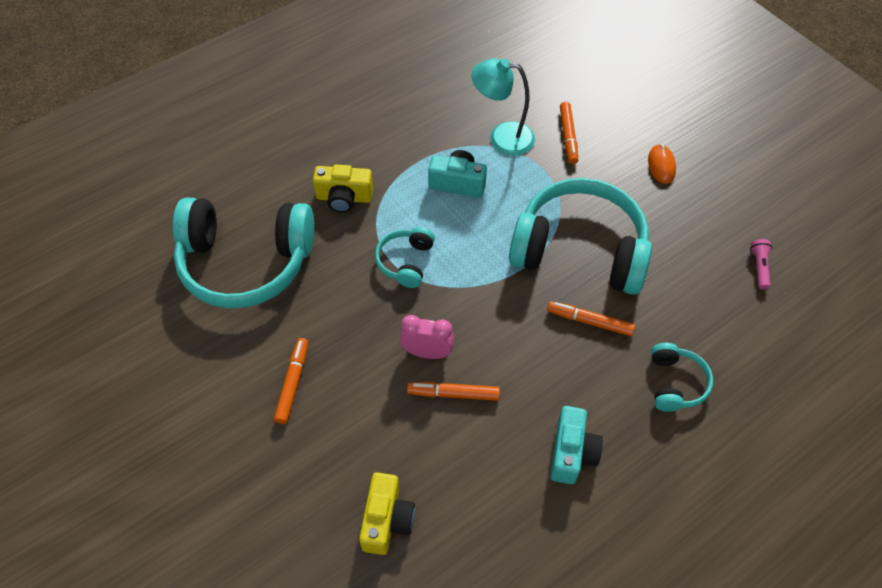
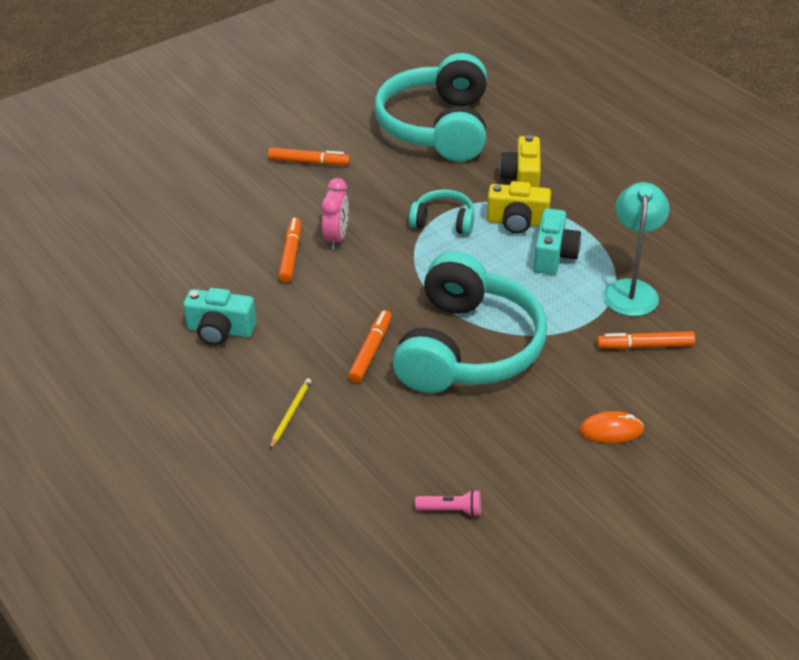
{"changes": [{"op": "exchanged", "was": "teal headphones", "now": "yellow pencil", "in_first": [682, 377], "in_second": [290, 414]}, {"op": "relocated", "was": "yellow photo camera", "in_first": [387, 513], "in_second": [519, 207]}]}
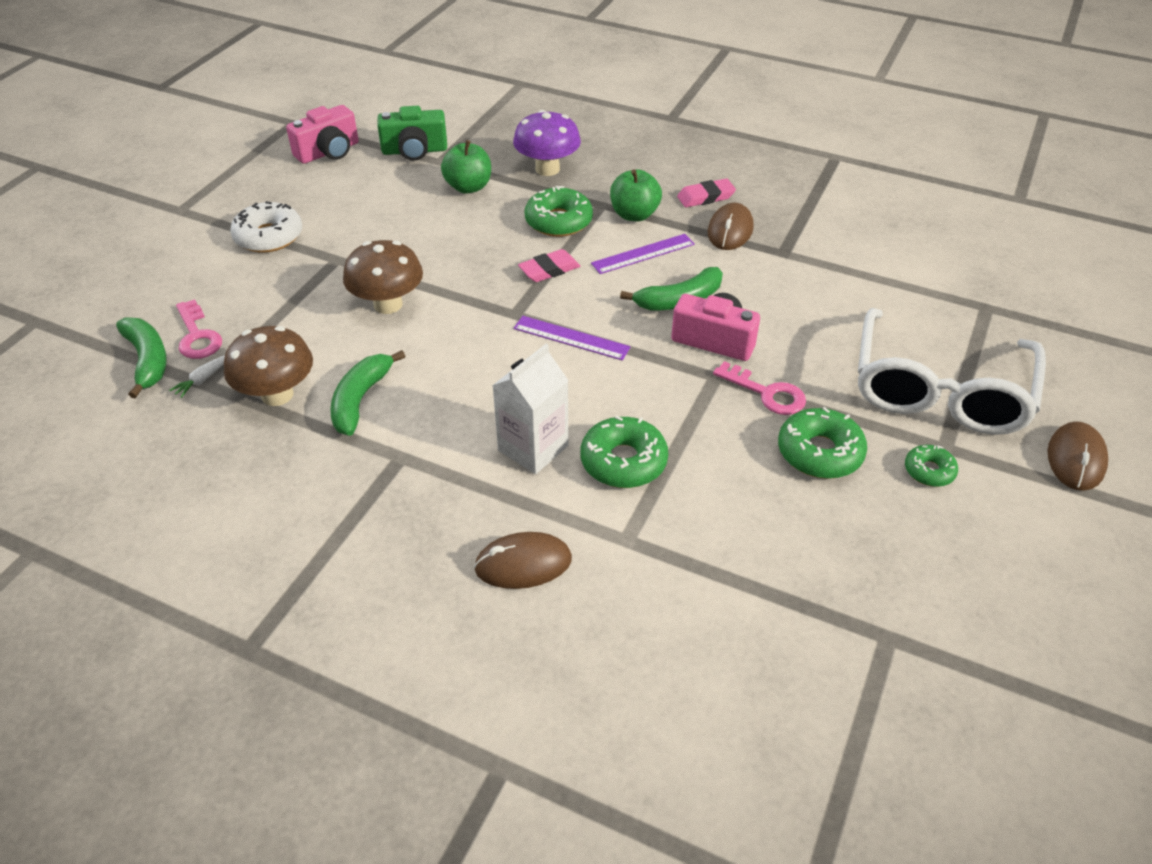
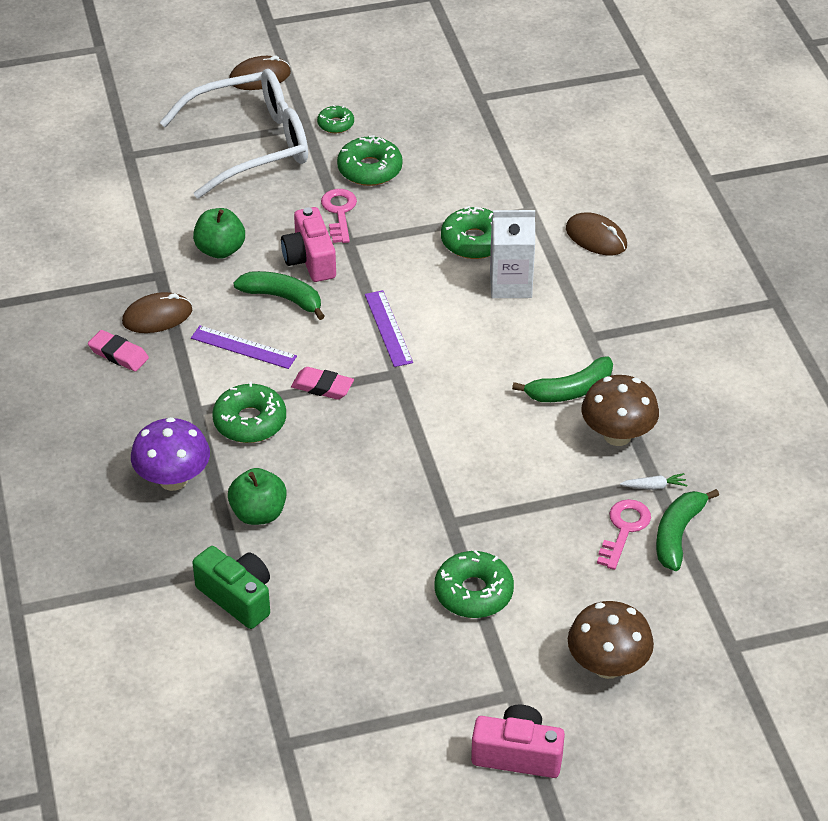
{"changes": [{"op": "relocated", "was": "pink photo camera", "in_first": [322, 134], "in_second": [518, 741]}, {"op": "relocated", "was": "green apple fruit", "in_first": [636, 195], "in_second": [219, 233]}, {"op": "colour", "was": "snow-white donut", "now": "green donut", "in_first": [266, 227], "in_second": [474, 584]}, {"op": "relocated", "was": "brown mushroom", "in_first": [383, 277], "in_second": [611, 640]}]}
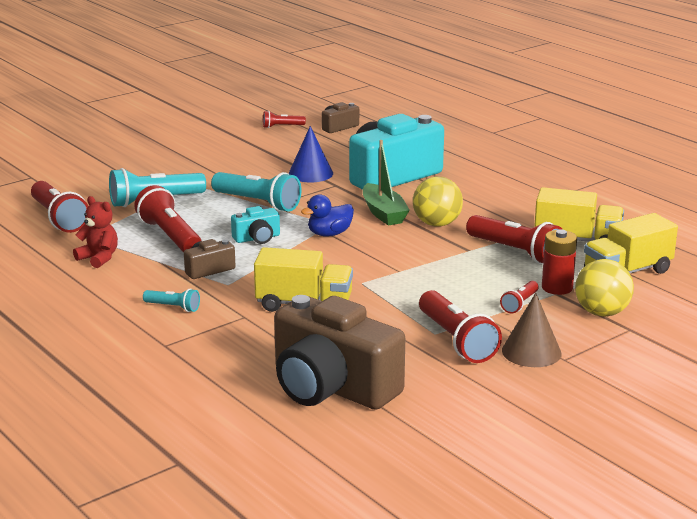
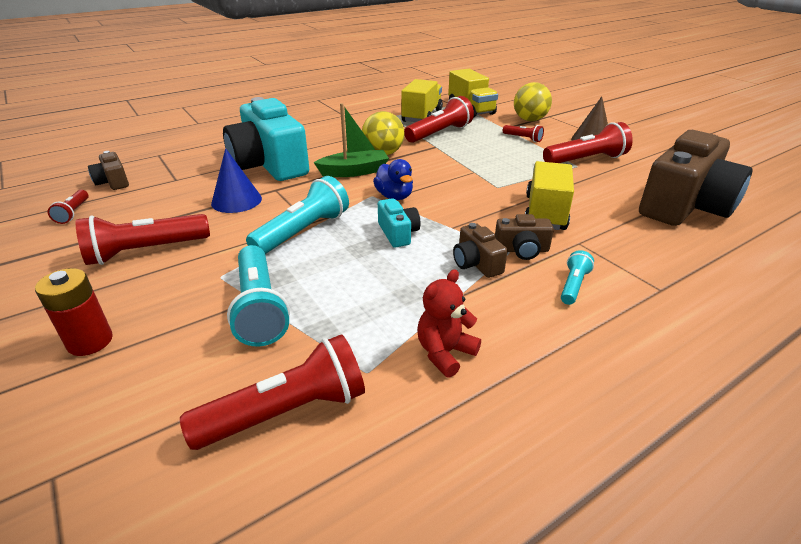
{"changes": [{"op": "relocated", "was": "red flashlight", "in_first": [167, 219], "in_second": [143, 239]}, {"op": "relocated", "was": "red battery", "in_first": [559, 262], "in_second": [74, 312]}, {"op": "appeared", "now": "brown photo camera", "in_second": [524, 237]}]}
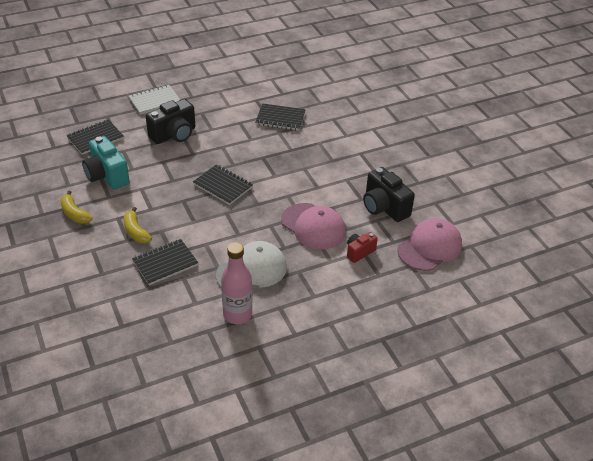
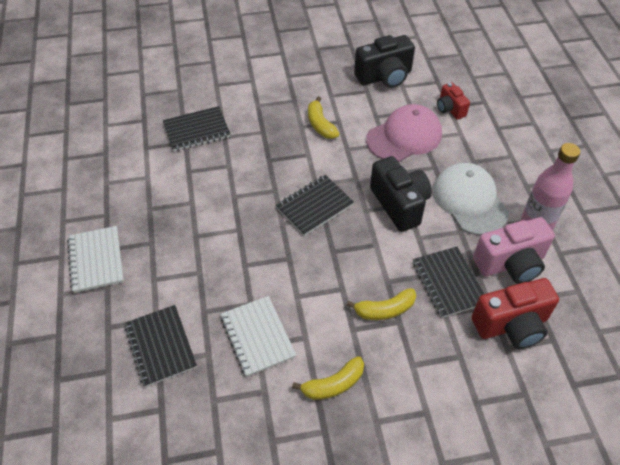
{"changes": [{"op": "relocated", "was": "jet-black photo camera", "in_first": [170, 121], "in_second": [401, 194]}, {"op": "spun", "was": "jet-black notebook", "in_first": [280, 117], "in_second": [196, 129], "clockwise": 45}, {"op": "exchanged", "was": "teal photo camera", "now": "snow-white notebook", "in_first": [106, 163], "in_second": [258, 336]}, {"op": "missing", "was": "pink baseball cap", "in_first": [429, 244]}, {"op": "appeared", "now": "yellow toy banana", "in_second": [324, 117]}, {"op": "appeared", "now": "pink photo camera", "in_second": [514, 250]}, {"op": "appeared", "now": "red photo camera", "in_second": [515, 313]}]}
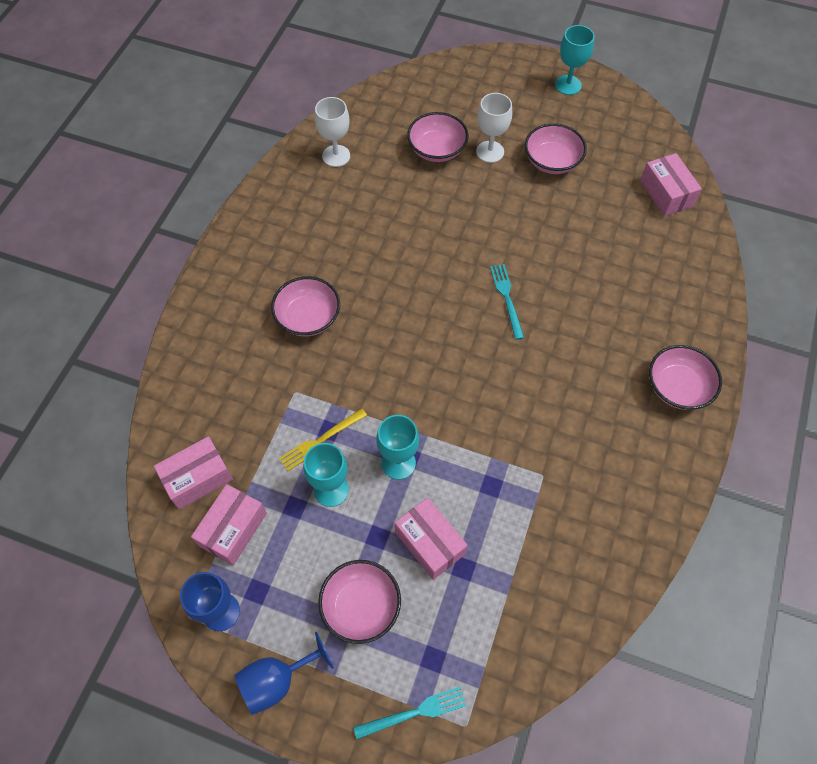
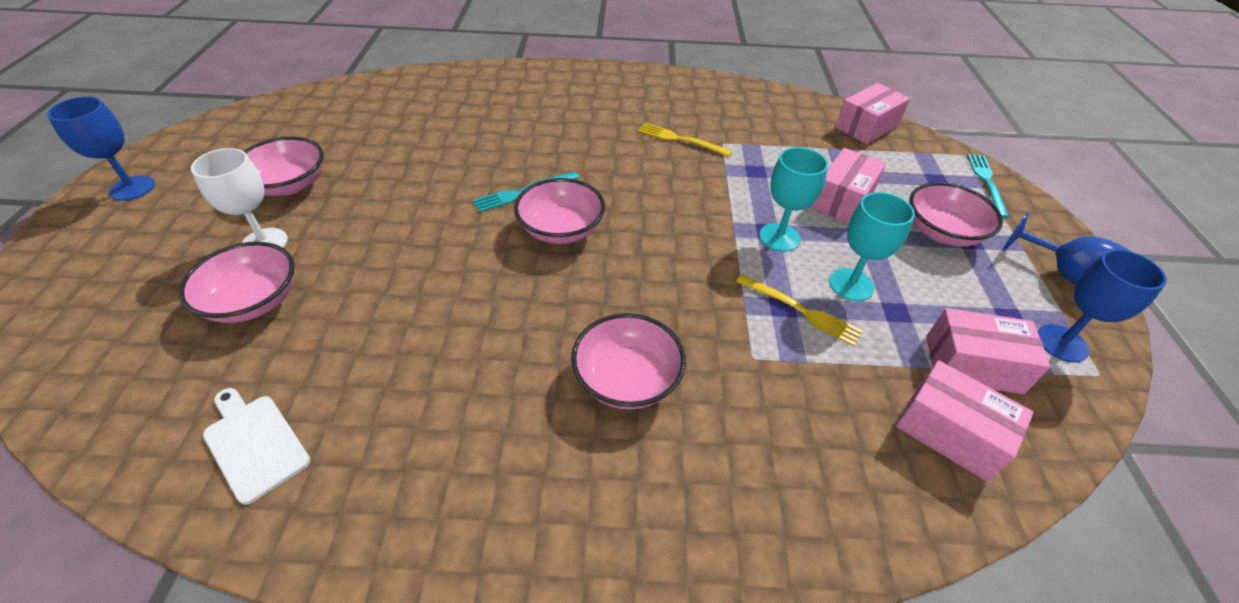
{"changes": [{"op": "colour", "was": "teal wine glass", "now": "blue wine glass", "in_first": [575, 60], "in_second": [101, 148]}, {"op": "exchanged", "was": "snow-white wine glass", "now": "snow-white bread board", "in_first": [332, 132], "in_second": [256, 446]}, {"op": "relocated", "was": "pink package", "in_first": [671, 184], "in_second": [872, 113]}, {"op": "relocated", "was": "pink bowl", "in_first": [685, 377], "in_second": [559, 211]}, {"op": "spun", "was": "teal dinner fork", "in_first": [409, 712], "in_second": [988, 186], "clockwise": 45}, {"op": "appeared", "now": "yellow dinner fork", "in_second": [685, 140]}]}
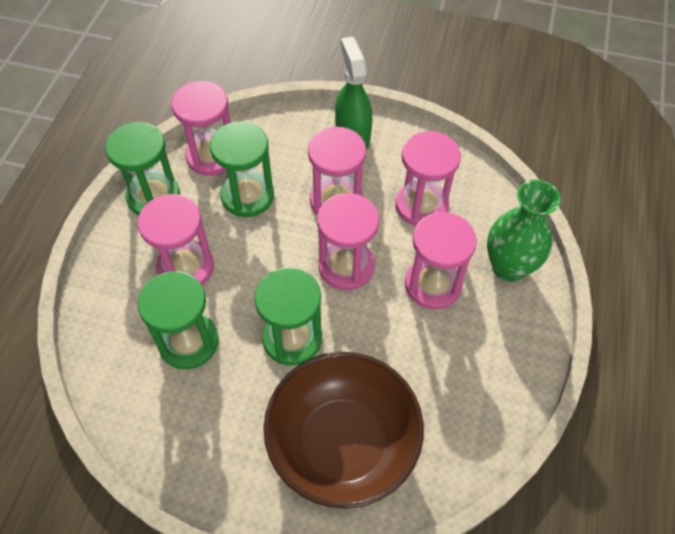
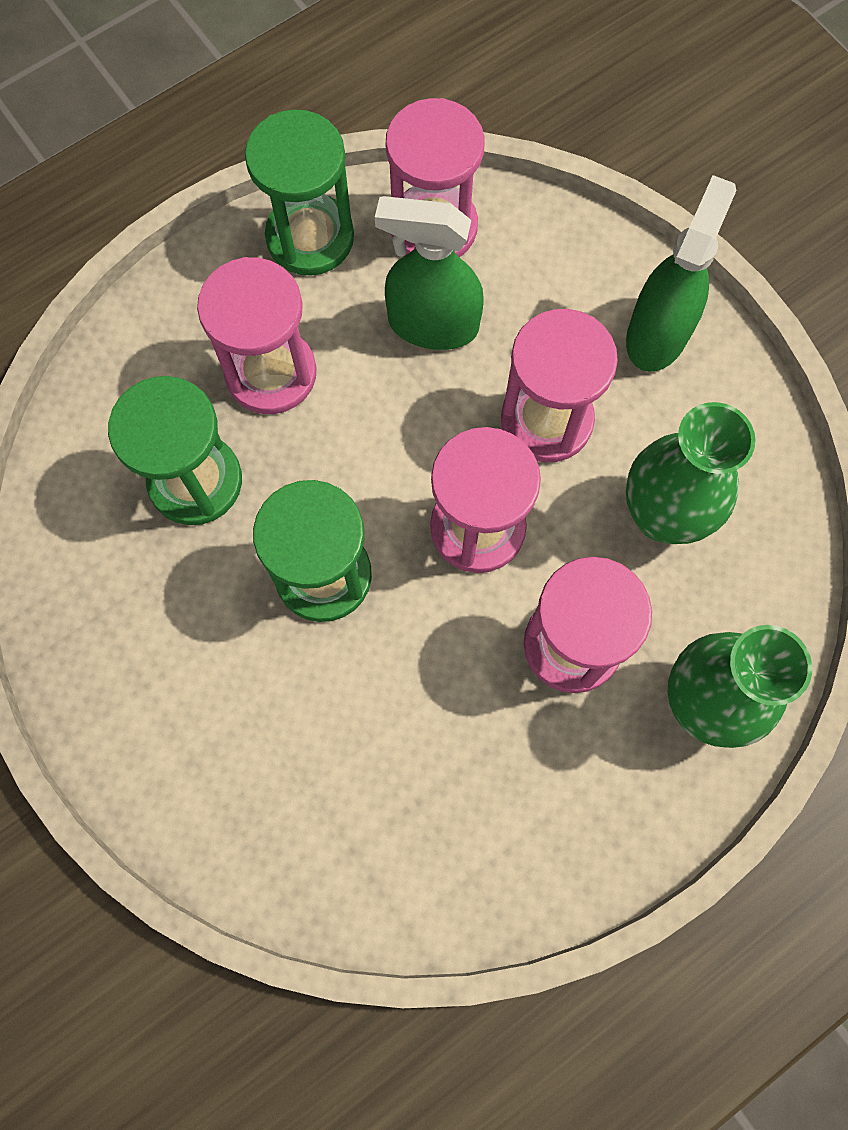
{"changes": [{"op": "exchanged", "was": "green sandglass", "now": "green spray bottle", "in_first": [242, 169], "in_second": [429, 273]}, {"op": "exchanged", "was": "pink sandglass", "now": "green flower vase", "in_first": [428, 178], "in_second": [691, 473]}, {"op": "missing", "was": "brown bowl", "in_first": [343, 430]}]}
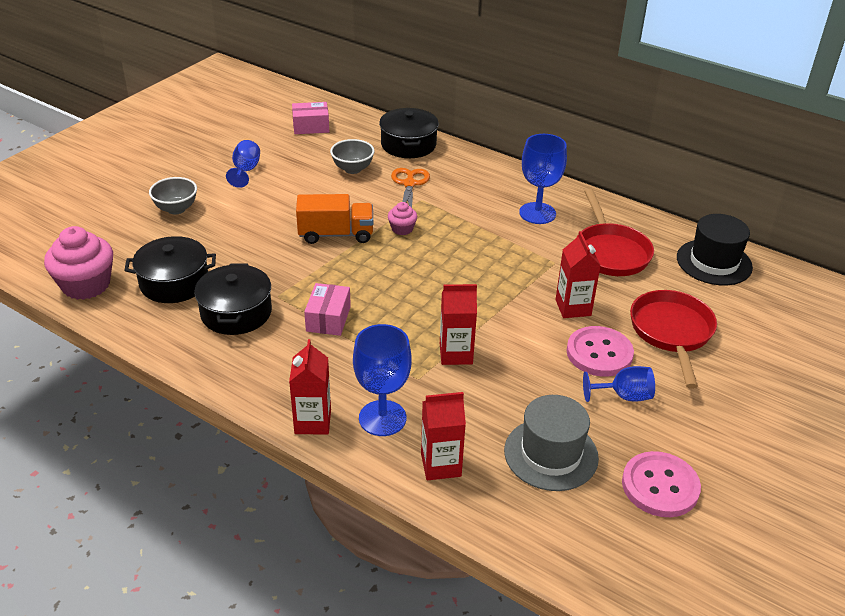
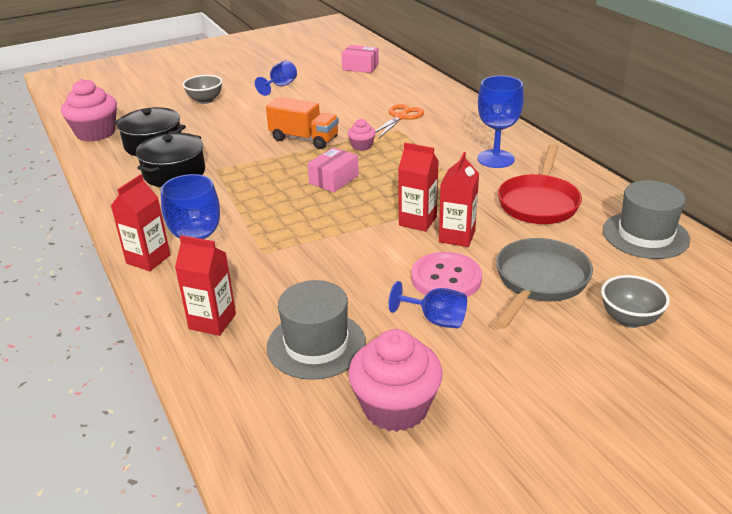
{"changes": [{"op": "missing", "was": "jet-black pot", "in_first": [409, 133]}, {"op": "relocated", "was": "grey bowl", "in_first": [352, 156], "in_second": [635, 301]}, {"op": "colour", "was": "jet-black hat", "now": "grey hat", "in_first": [715, 249], "in_second": [646, 219]}, {"op": "relocated", "was": "pink package", "in_first": [327, 309], "in_second": [333, 169]}, {"op": "relocated", "was": "red juice carton", "in_first": [458, 324], "in_second": [418, 187]}, {"op": "colour", "was": "red skillet", "now": "grey skillet", "in_first": [673, 339], "in_second": [543, 283]}, {"op": "exchanged", "was": "pink shirt button", "now": "pink cupcake", "in_first": [661, 484], "in_second": [395, 380]}]}
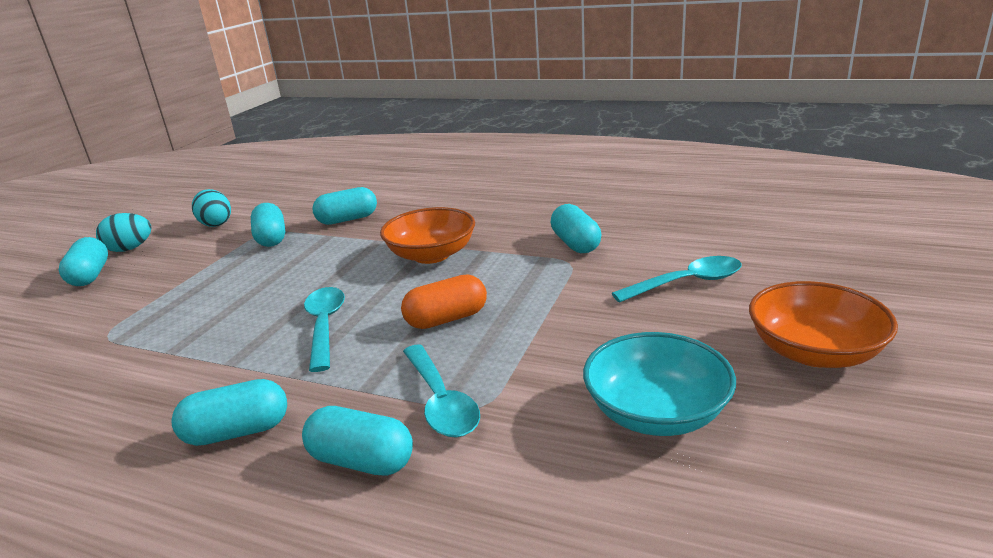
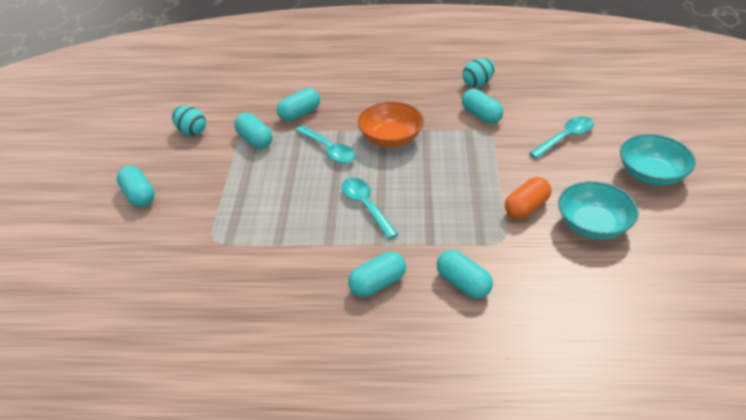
{"changes": [{"op": "relocated", "was": "teal egg", "in_first": [124, 232], "in_second": [479, 72]}, {"op": "relocated", "was": "bright orange capsule", "in_first": [444, 301], "in_second": [528, 198]}, {"op": "colour", "was": "bright orange bowl", "now": "teal bowl", "in_first": [823, 324], "in_second": [658, 160]}, {"op": "relocated", "was": "teal teaspoon", "in_first": [441, 390], "in_second": [326, 144]}, {"op": "spun", "was": "teal capsule", "in_first": [357, 441], "in_second": [465, 274], "clockwise": 45}]}
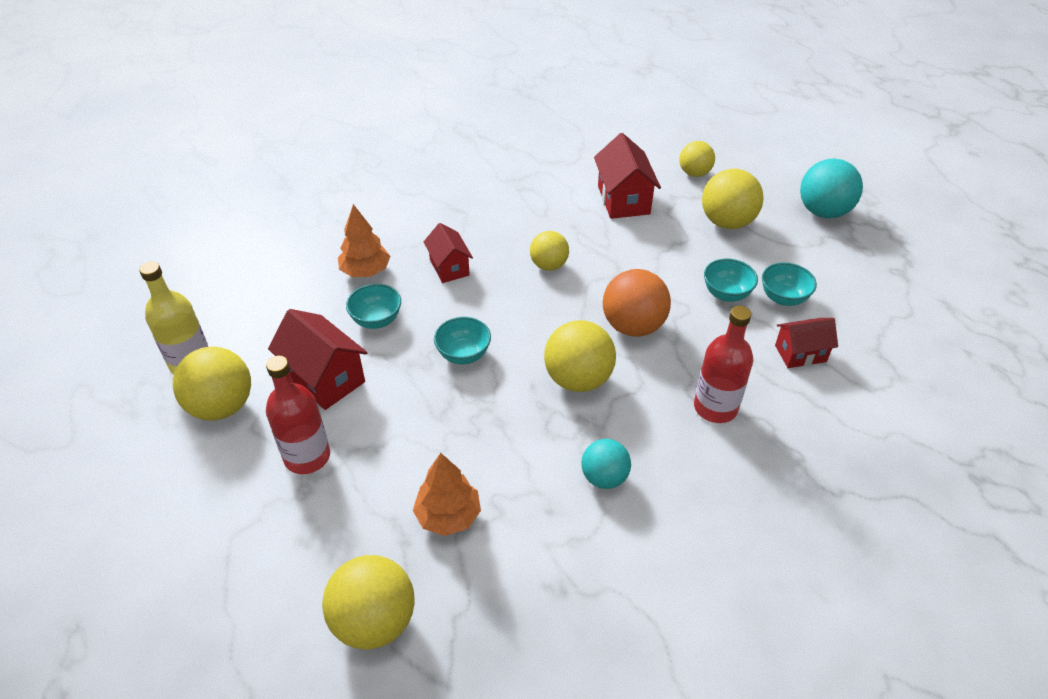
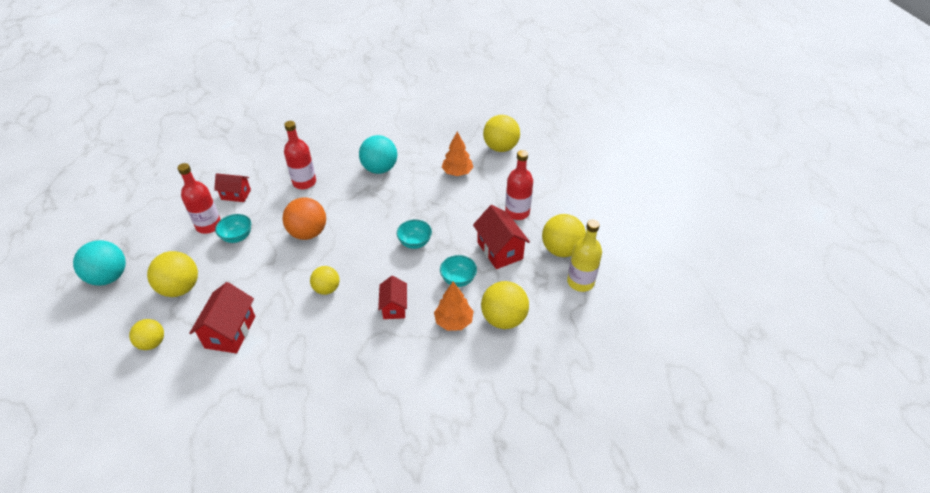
{"changes": [{"op": "exchanged", "was": "teal bowl", "now": "red drink bottle", "in_first": [789, 284], "in_second": [199, 198]}, {"op": "relocated", "was": "yellow play ball", "in_first": [580, 356], "in_second": [505, 305]}, {"op": "size", "was": "teal play ball", "in_first": [606, 464], "in_second": [378, 154], "ratio": 1.58}]}
